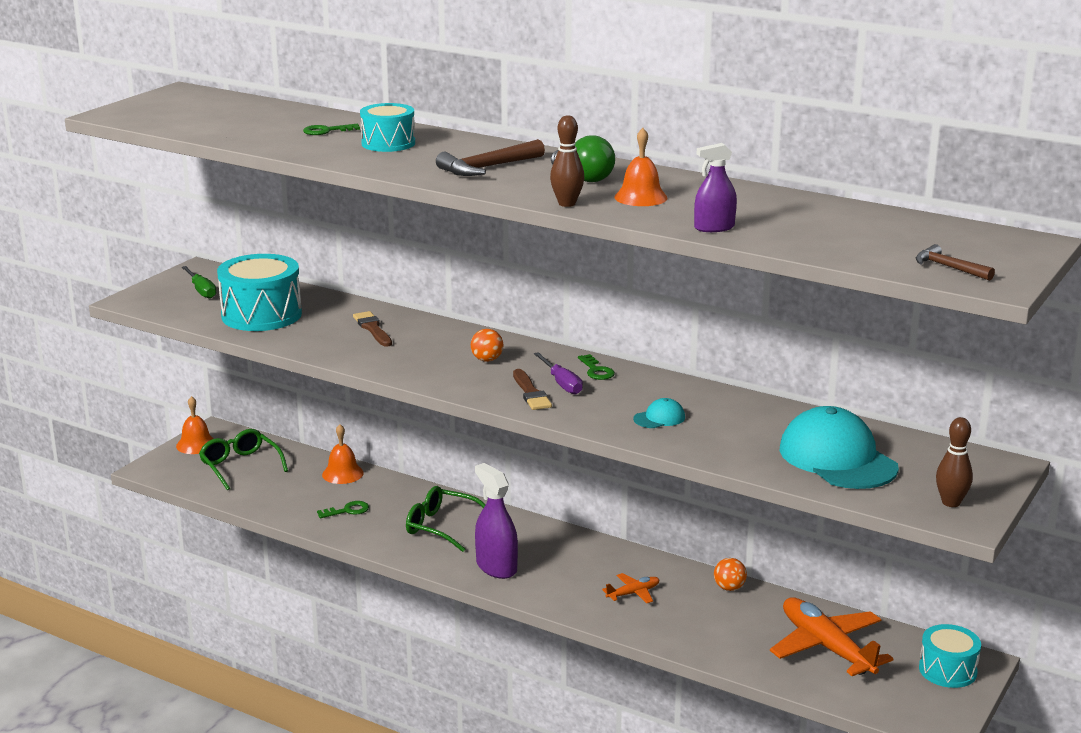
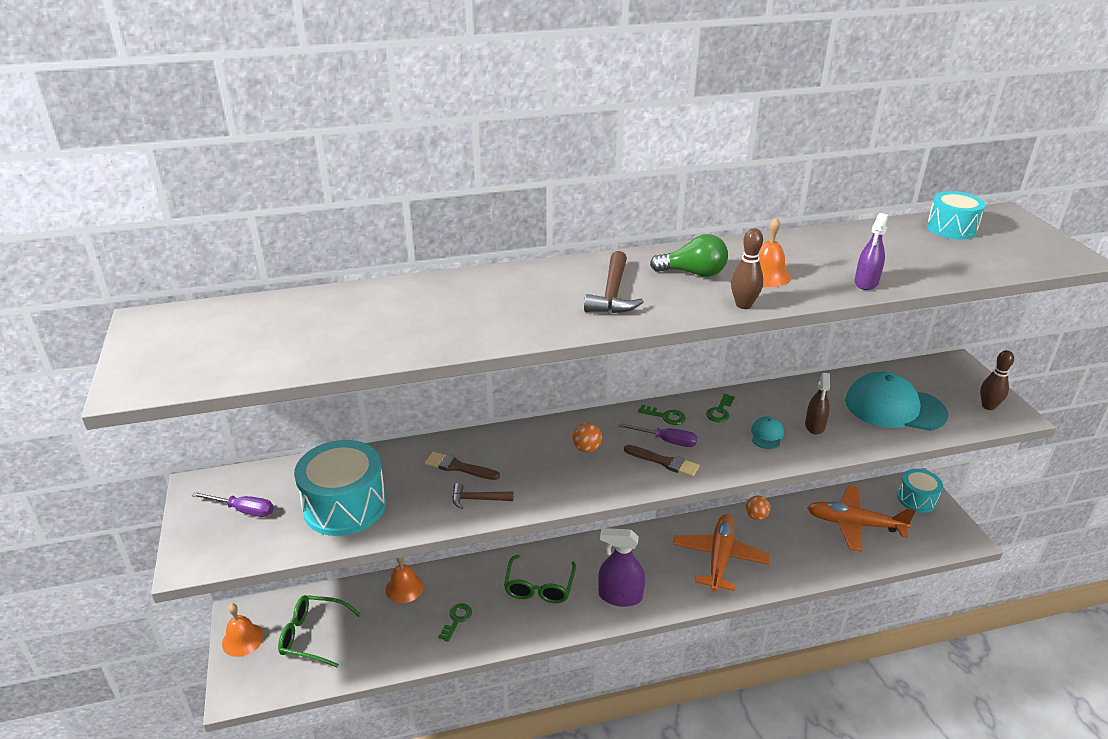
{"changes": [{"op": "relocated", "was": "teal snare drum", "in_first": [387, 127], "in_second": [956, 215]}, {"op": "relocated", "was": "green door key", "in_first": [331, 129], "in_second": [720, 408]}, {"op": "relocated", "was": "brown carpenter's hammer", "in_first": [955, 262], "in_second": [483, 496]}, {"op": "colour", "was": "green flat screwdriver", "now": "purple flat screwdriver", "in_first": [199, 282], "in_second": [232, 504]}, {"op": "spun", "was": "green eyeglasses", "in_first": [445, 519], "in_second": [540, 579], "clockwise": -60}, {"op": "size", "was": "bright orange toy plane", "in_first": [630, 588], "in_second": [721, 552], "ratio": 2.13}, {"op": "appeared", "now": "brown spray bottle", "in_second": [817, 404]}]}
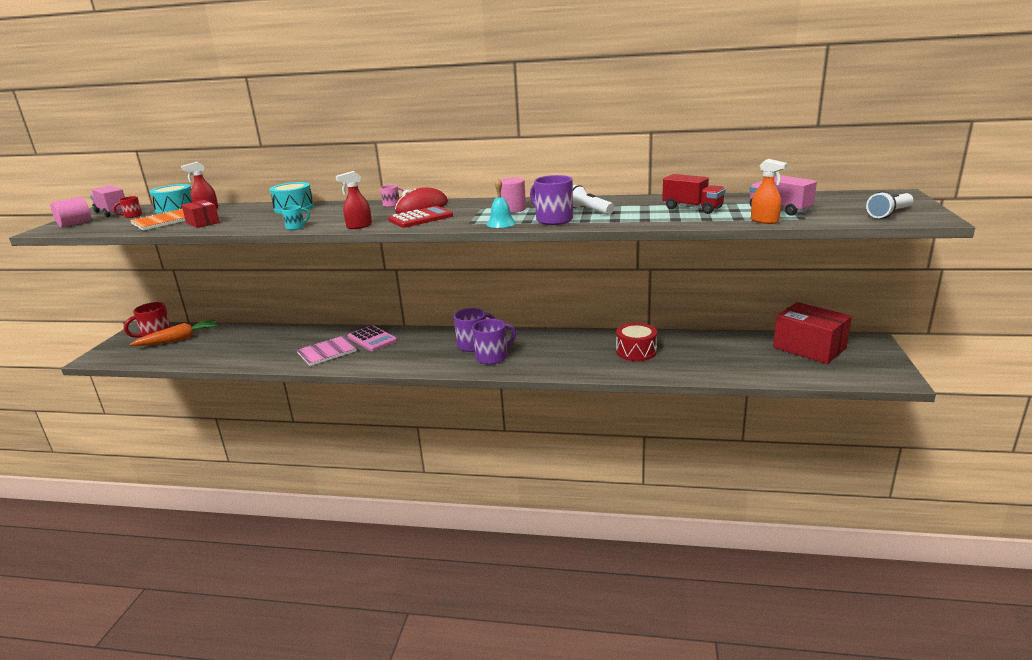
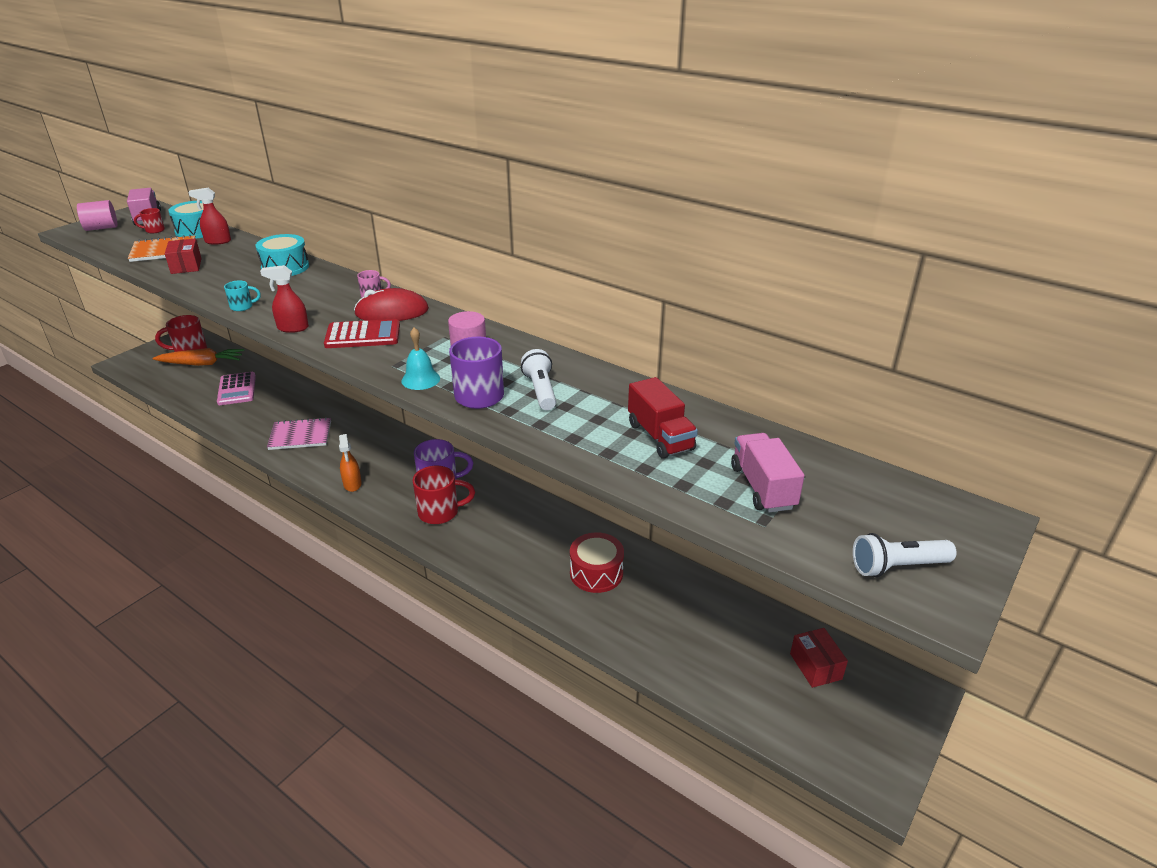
{"changes": [{"op": "relocated", "was": "bright orange spray bottle", "in_first": [769, 191], "in_second": [350, 463]}, {"op": "size", "was": "red package", "in_first": [812, 333], "in_second": [819, 658], "ratio": 0.53}, {"op": "colour", "was": "purple mug", "now": "red mug", "in_first": [494, 342], "in_second": [443, 495]}, {"op": "relocated", "was": "pink pocket calculator", "in_first": [372, 338], "in_second": [236, 388]}]}
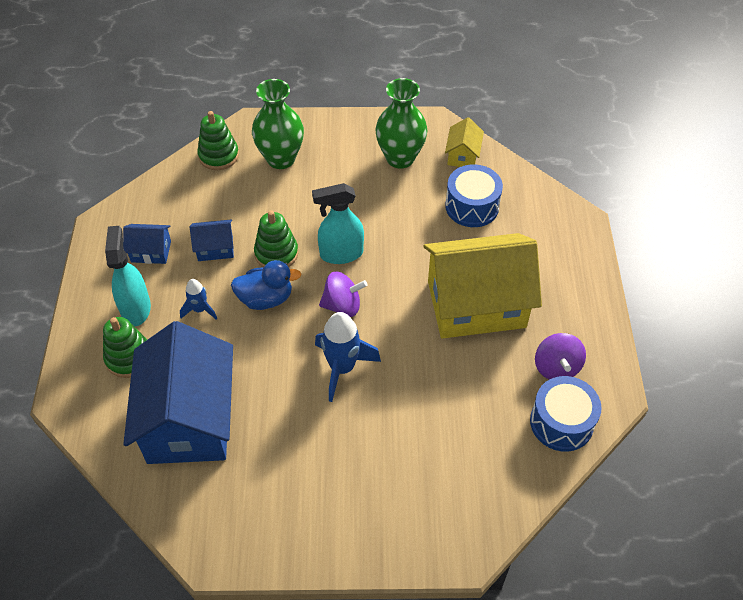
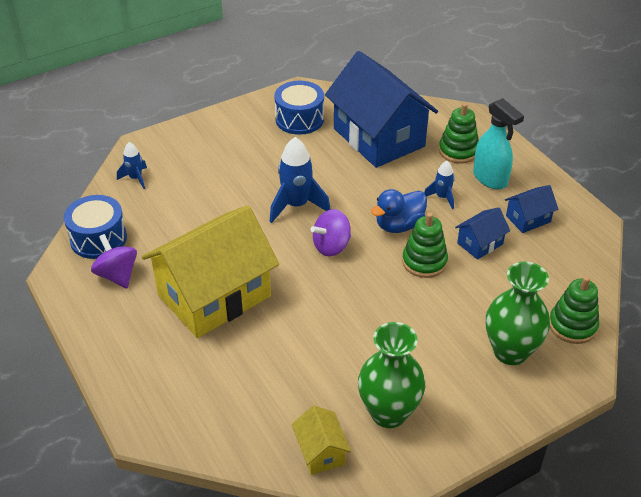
{"changes": [{"op": "relocated", "was": "blue snare drum", "in_first": [474, 195], "in_second": [299, 108]}, {"op": "missing", "was": "teal spray bottle", "in_first": [338, 223]}, {"op": "appeared", "now": "blue toy rocket", "in_second": [132, 165]}]}
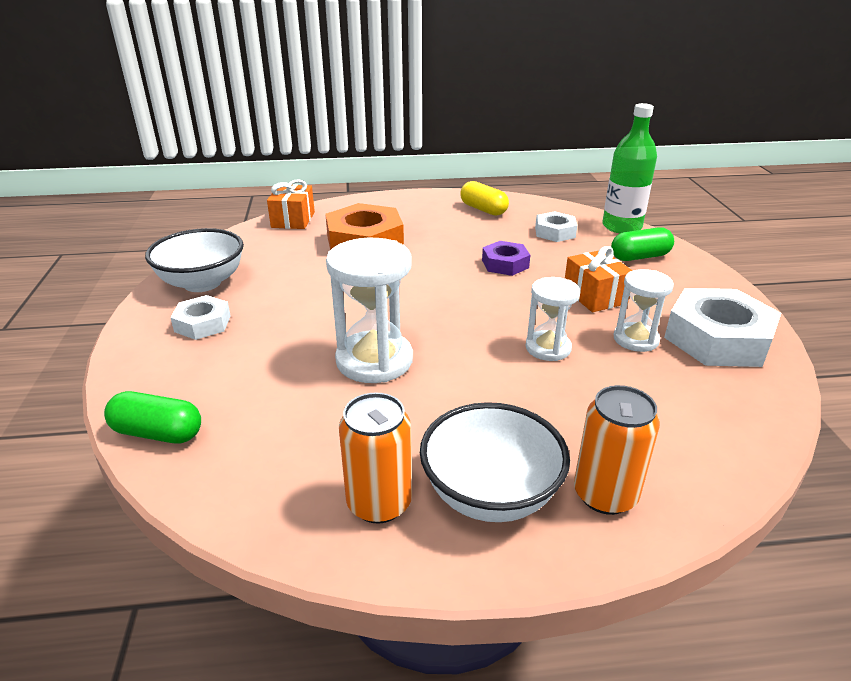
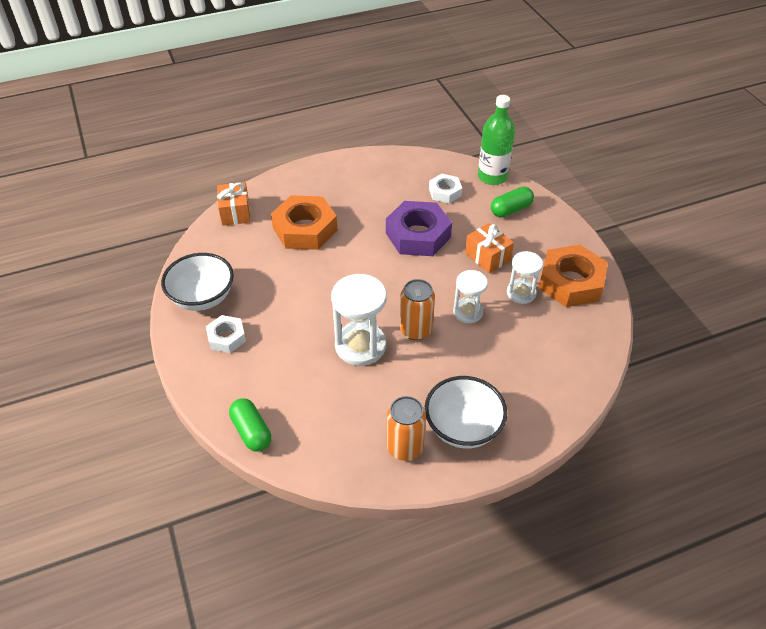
{"changes": [{"op": "missing", "was": "yellow capsule", "in_first": [484, 198]}, {"op": "size", "was": "purple nut", "in_first": [506, 258], "in_second": [419, 228], "ratio": 1.81}, {"op": "colour", "was": "snow-white nut", "now": "bright orange nut", "in_first": [722, 327], "in_second": [573, 276]}, {"op": "relocated", "was": "bright orange soda can", "in_first": [617, 450], "in_second": [417, 309]}, {"op": "spun", "was": "green capsule", "in_first": [152, 417], "in_second": [250, 425], "clockwise": 60}]}
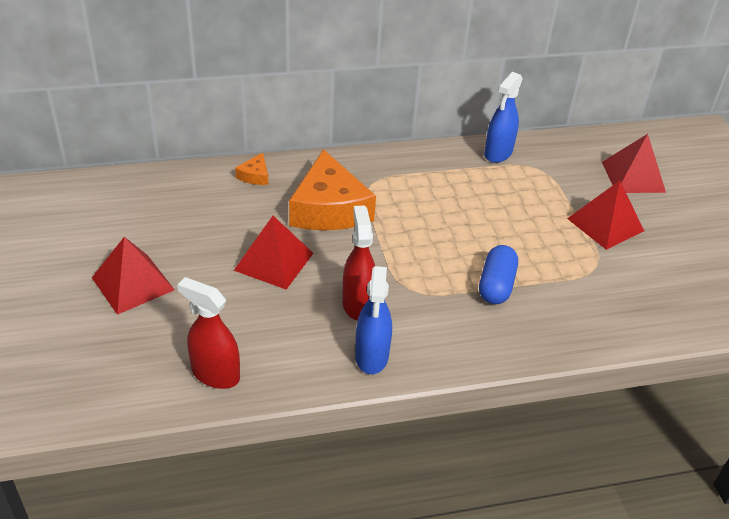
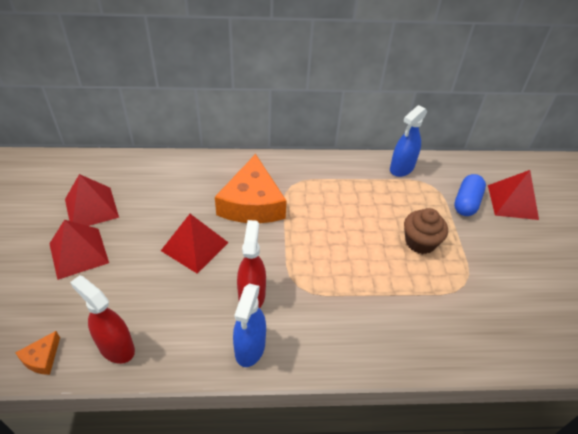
{"changes": [{"op": "relocated", "was": "bright orange piece of cheese", "in_first": [251, 169], "in_second": [37, 353]}, {"op": "relocated", "was": "red solid pyramid", "in_first": [605, 215], "in_second": [92, 200]}, {"op": "relocated", "was": "blue capsule", "in_first": [498, 274], "in_second": [470, 195]}, {"op": "appeared", "now": "brown cupcake", "in_second": [426, 231]}]}
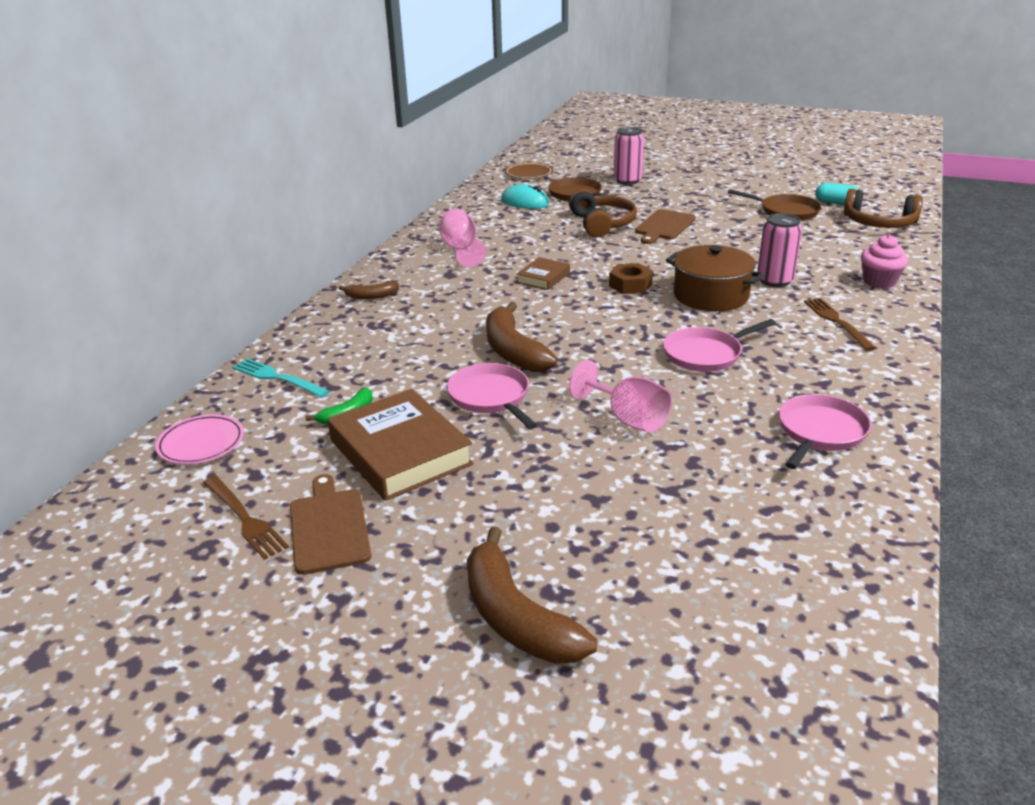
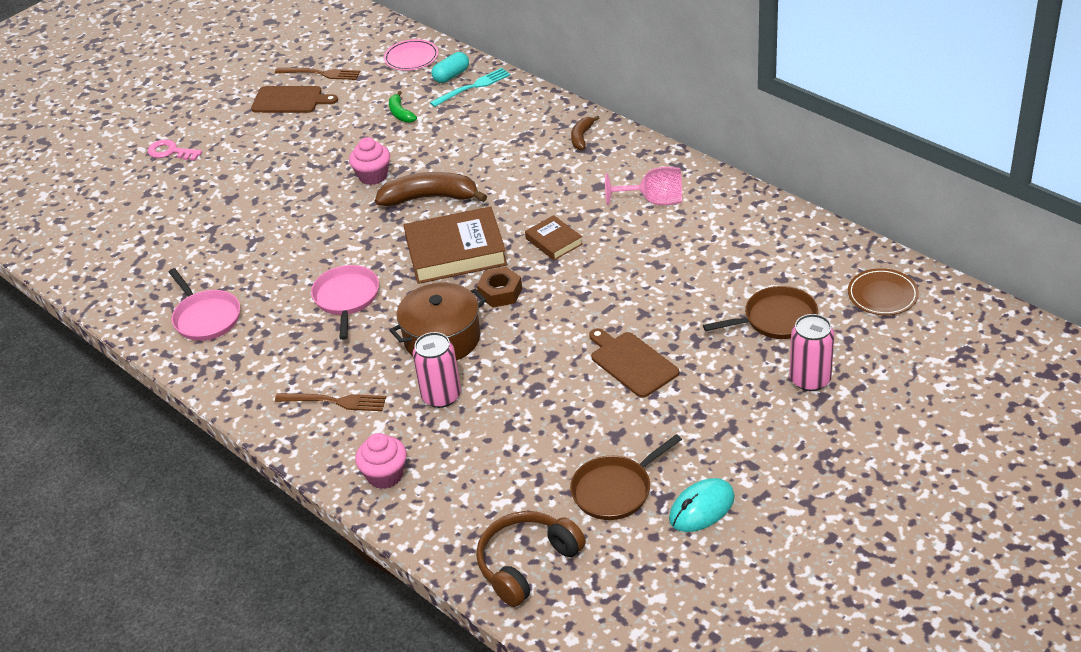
{"changes": [{"op": "relocated", "was": "teal capsule", "in_first": [837, 194], "in_second": [450, 67]}, {"op": "relocated", "was": "teal PC mouse", "in_first": [525, 196], "in_second": [702, 505]}, {"op": "missing", "was": "brown headphones", "in_first": [603, 213]}, {"op": "missing", "was": "pink wine glass", "in_first": [620, 396]}, {"op": "exchanged", "was": "pink skillet", "now": "pink cupcake", "in_first": [492, 396], "in_second": [369, 161]}, {"op": "relocated", "was": "brown hardback", "in_first": [401, 445], "in_second": [455, 245]}, {"op": "spun", "was": "brown dinner fork", "in_first": [246, 518], "in_second": [317, 74], "clockwise": -150}, {"op": "exchanged", "was": "brown toy banana", "now": "pink door key", "in_first": [532, 595], "in_second": [175, 150]}]}
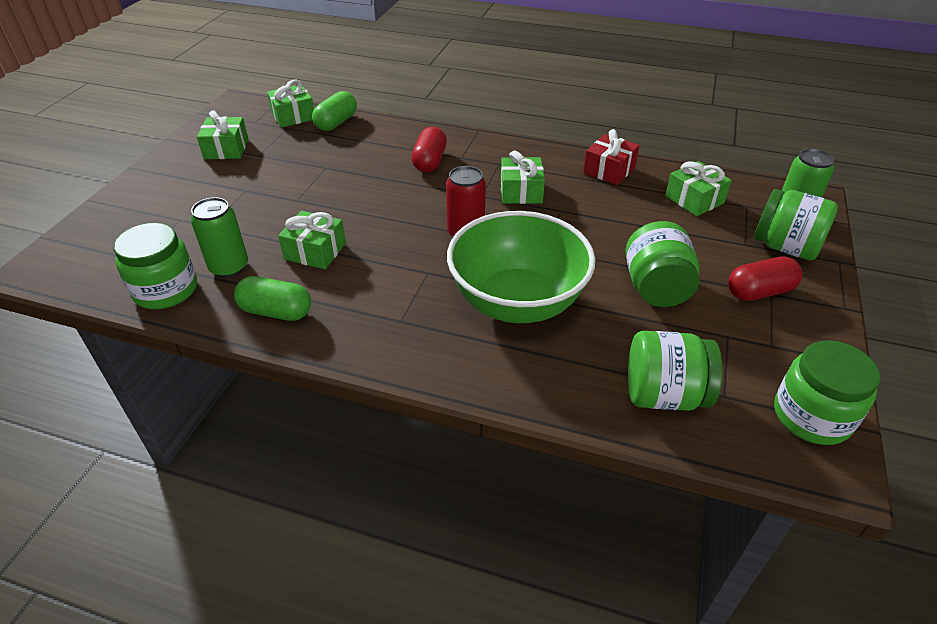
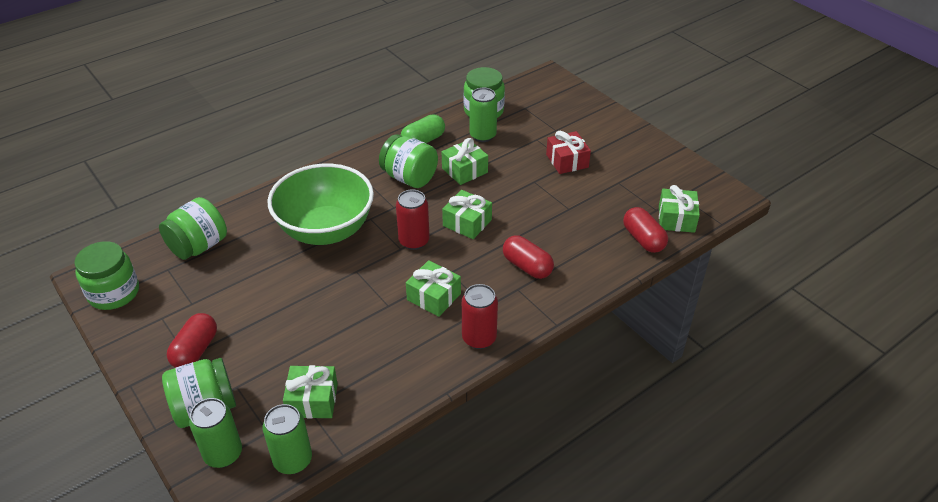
{"changes": [{"op": "colour", "was": "green capsule", "now": "red capsule", "in_first": [334, 111], "in_second": [645, 230]}, {"op": "relocated", "was": "green wrapped gift", "in_first": [222, 134], "in_second": [467, 214]}, {"op": "relocated", "was": "red wrapped gift", "in_first": [611, 157], "in_second": [568, 152]}, {"op": "relocated", "was": "green jar", "in_first": [662, 264], "in_second": [408, 161]}, {"op": "appeared", "now": "red soda can", "in_second": [480, 316]}, {"op": "appeared", "now": "green soda can", "in_second": [287, 439]}]}
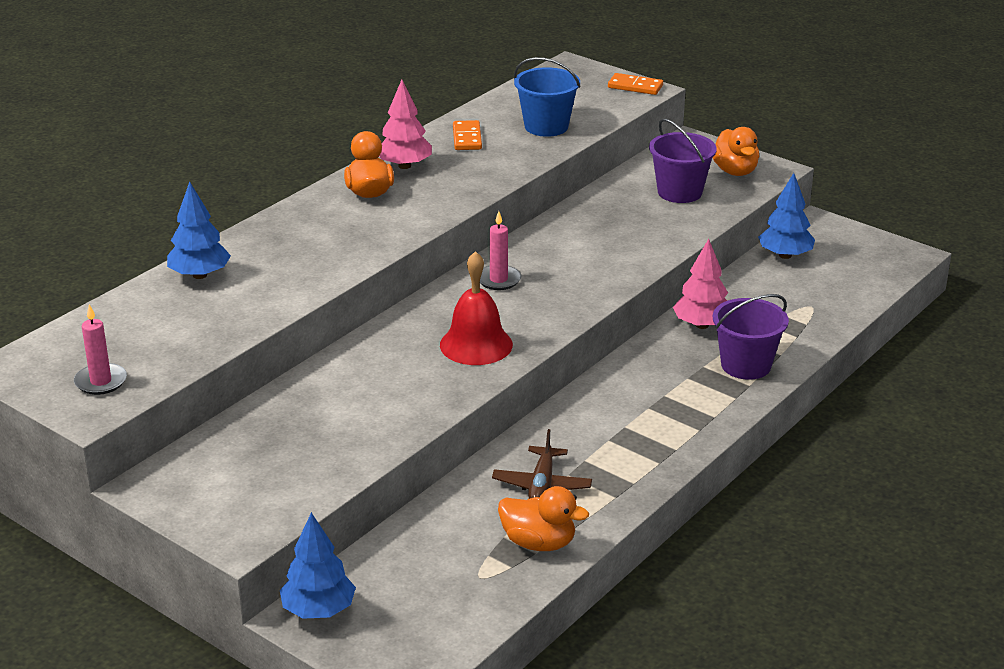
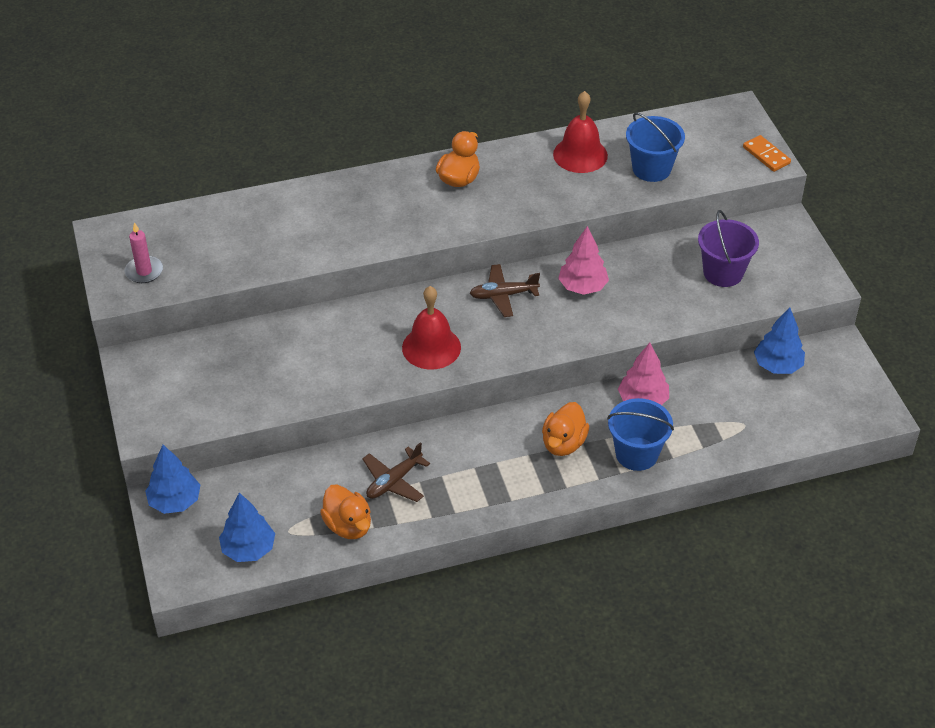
{"changes": [{"op": "relocated", "was": "pink fir tree", "in_first": [405, 124], "in_second": [583, 260]}, {"op": "exchanged", "was": "bright orange domino", "now": "red hand bell", "in_first": [467, 135], "in_second": [580, 132]}, {"op": "relocated", "was": "bright orange toy duck", "in_first": [736, 151], "in_second": [565, 429]}, {"op": "relocated", "was": "blue fir tree", "in_first": [199, 230], "in_second": [247, 527]}, {"op": "exchanged", "was": "pink candle", "now": "brown toy plane", "in_first": [501, 250], "in_second": [505, 290]}, {"op": "colour", "was": "purple pail", "now": "blue pail", "in_first": [751, 337], "in_second": [640, 434]}]}
